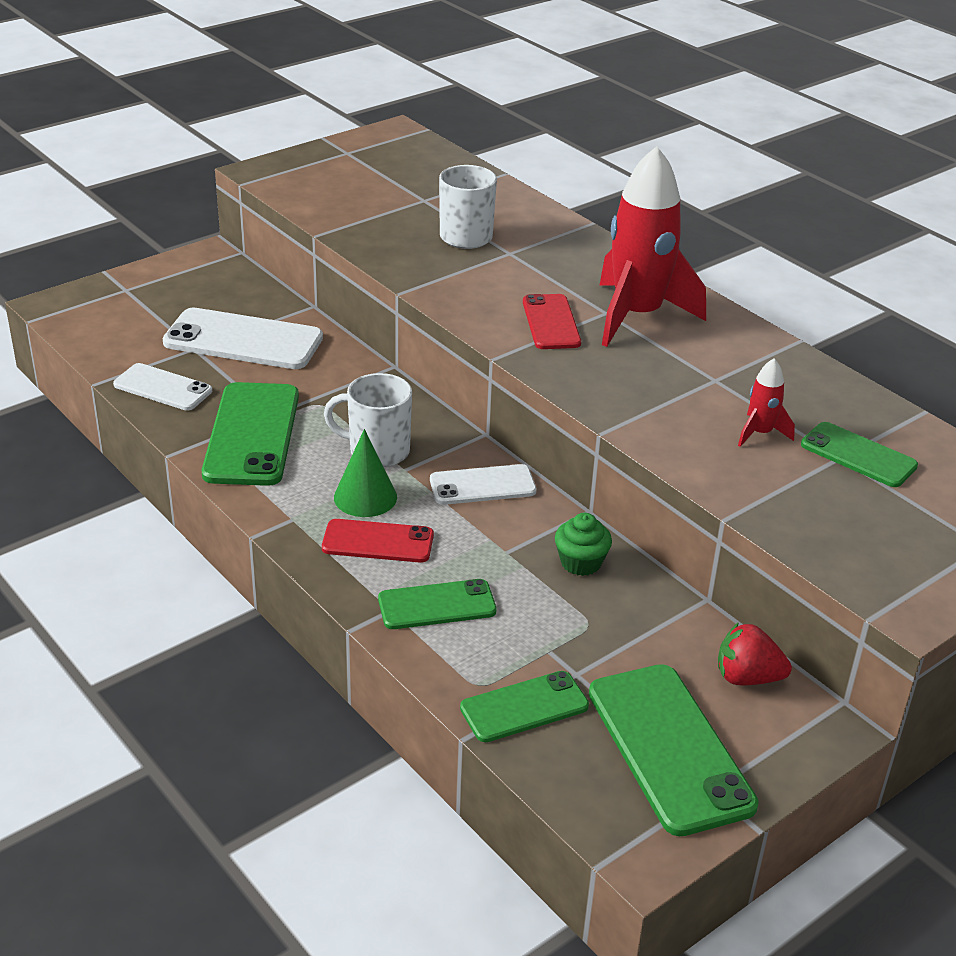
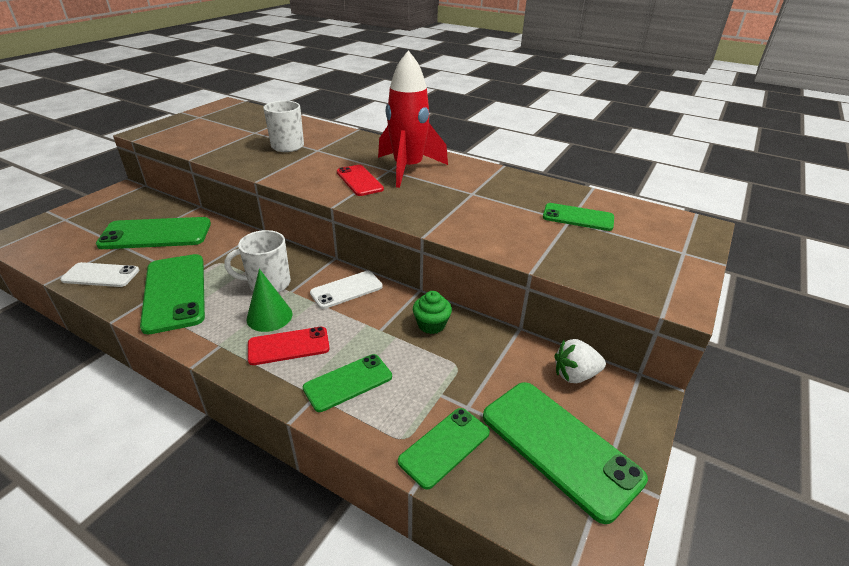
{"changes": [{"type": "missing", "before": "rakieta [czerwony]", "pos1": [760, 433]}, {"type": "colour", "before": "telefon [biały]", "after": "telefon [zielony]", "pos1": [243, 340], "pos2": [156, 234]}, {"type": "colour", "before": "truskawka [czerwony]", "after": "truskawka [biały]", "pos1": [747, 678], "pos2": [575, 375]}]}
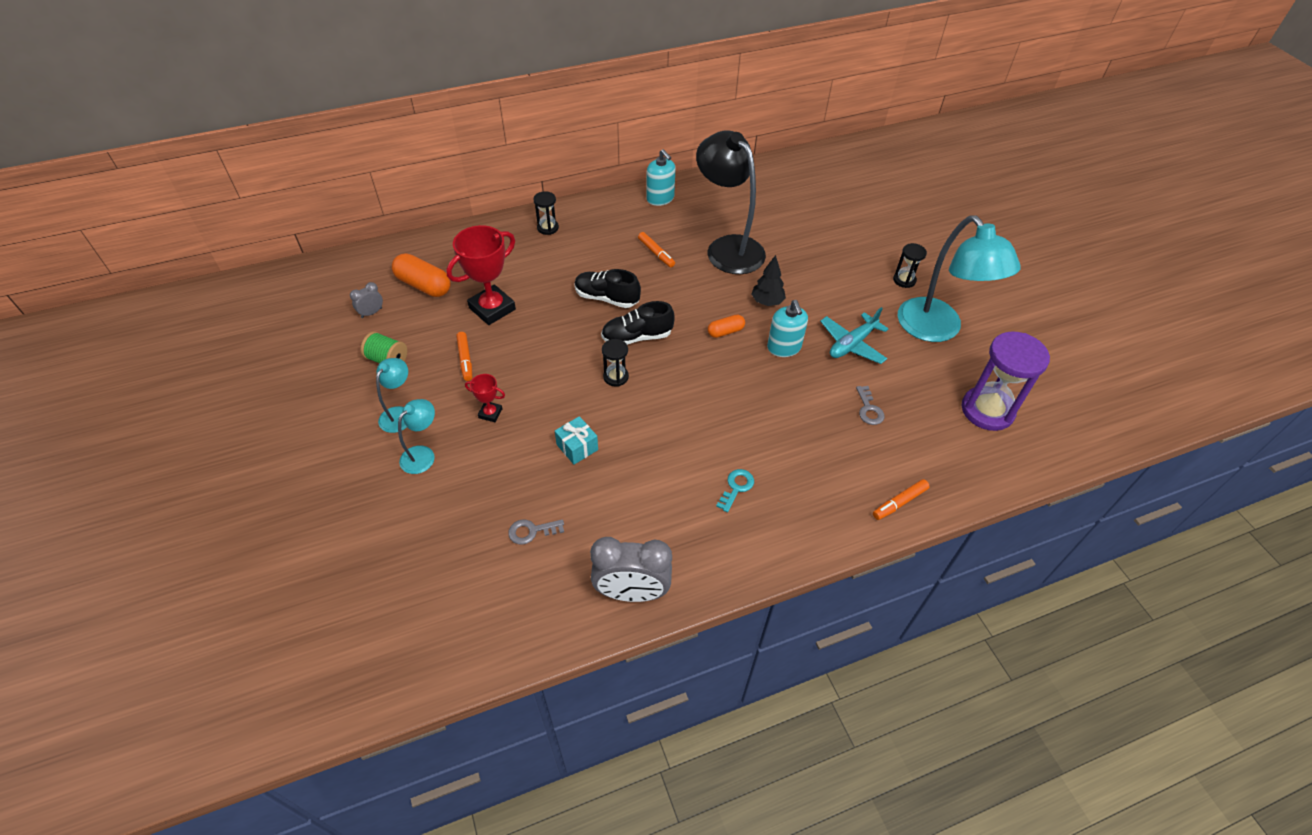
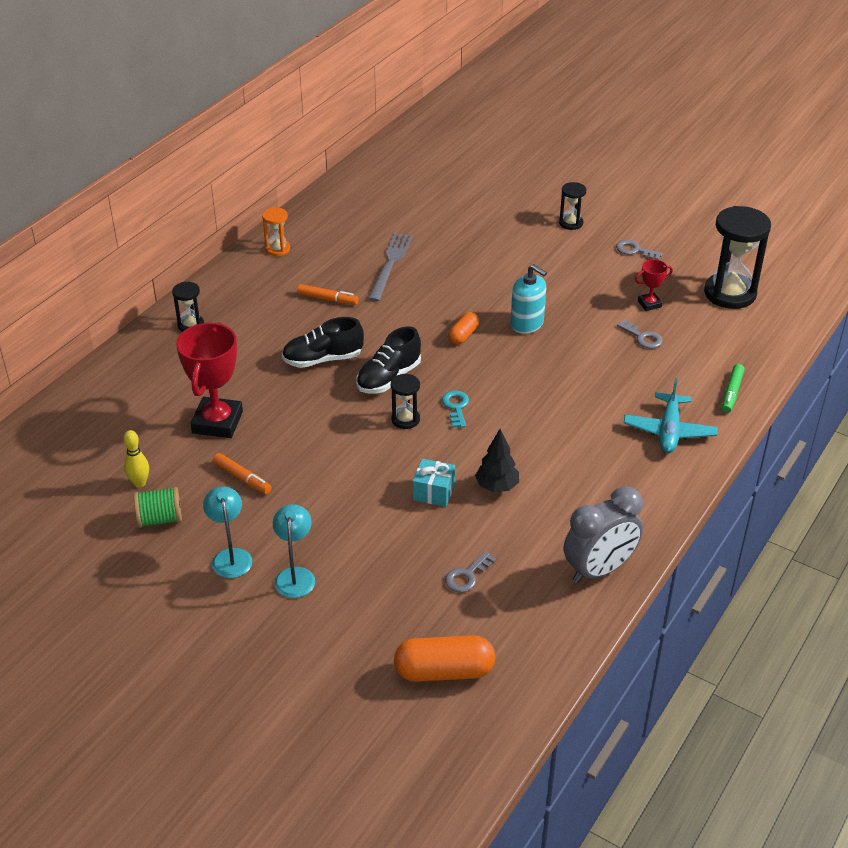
{"changes": [{"type": "missing", "before": "budzik [szary]", "pos1": [371, 313]}, {"type": "appeared", "after": "kręgiel [żółty]", "pos2": [139, 483]}, {"type": "relocated", "before": "kapsułka [pomarańczowy]", "pos1": [424, 285], "pos2": [444, 671]}, {"type": "relocated", "before": "puchar [czerwony]", "pos1": [490, 413], "pos2": [649, 304]}, {"type": "relocated", "before": "klucz [turkusowy]", "pos1": [736, 487], "pos2": [456, 407]}, {"type": "relocated", "before": "drzewko [czarny]", "pos1": [767, 302], "pos2": [497, 486]}, {"type": "relocated", "before": "samolot [turkusowy]", "pos1": [852, 344], "pos2": [669, 431]}, {"type": "exchanged", "before": "dozownik mydła [turkusowy]", "after": "klepsydra [pomarańczowy]", "pos1": [660, 198], "pos2": [277, 249]}, {"type": "exchanged", "before": "lampka [czarny]", "after": "widelec [szary]", "pos1": [728, 247], "pos2": [390, 264]}, {"type": "exchanged", "before": "lampka [turkusowy]", "after": "klucz [szary]", "pos1": [937, 329], "pos2": [635, 250]}, {"type": "colour", "before": "flamaster [pomarańczowy]", "after": "flamaster [zielony]", "pos1": [899, 503], "pos2": [731, 393]}, {"type": "colour", "before": "klepsydra [fioletowy]", "after": "klepsydra [czarny]", "pos1": [987, 410], "pos2": [730, 293]}]}
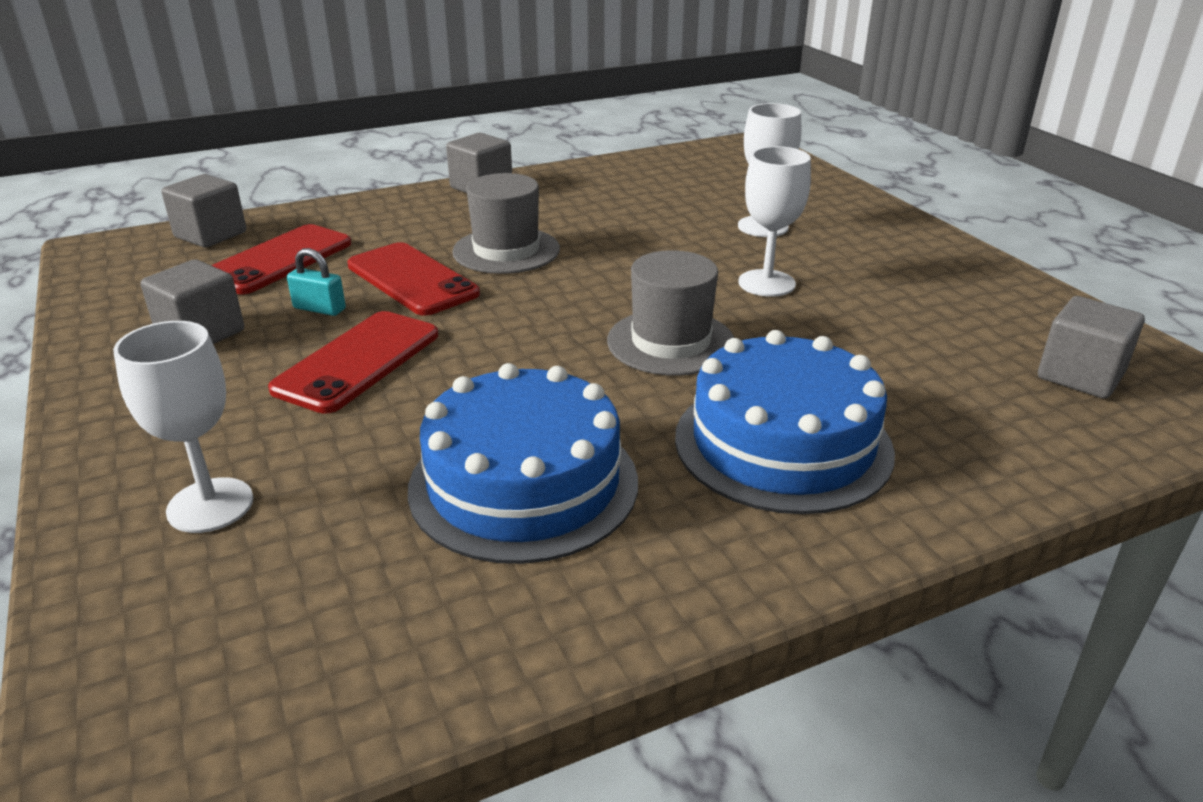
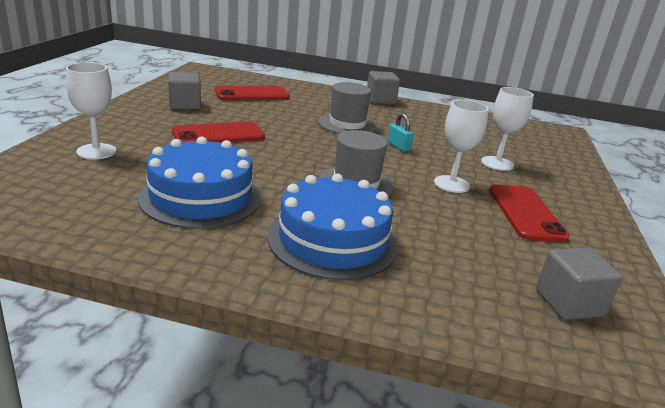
{"changes": [{"type": "missing", "before": "sześcian [szary]", "pos1": [210, 235]}, {"type": "relocated", "before": "kłódka [turkusowy]", "pos1": [319, 309], "pos2": [398, 146]}, {"type": "relocated", "before": "telefon [czerwony]", "pos1": [412, 280], "pos2": [525, 213]}]}
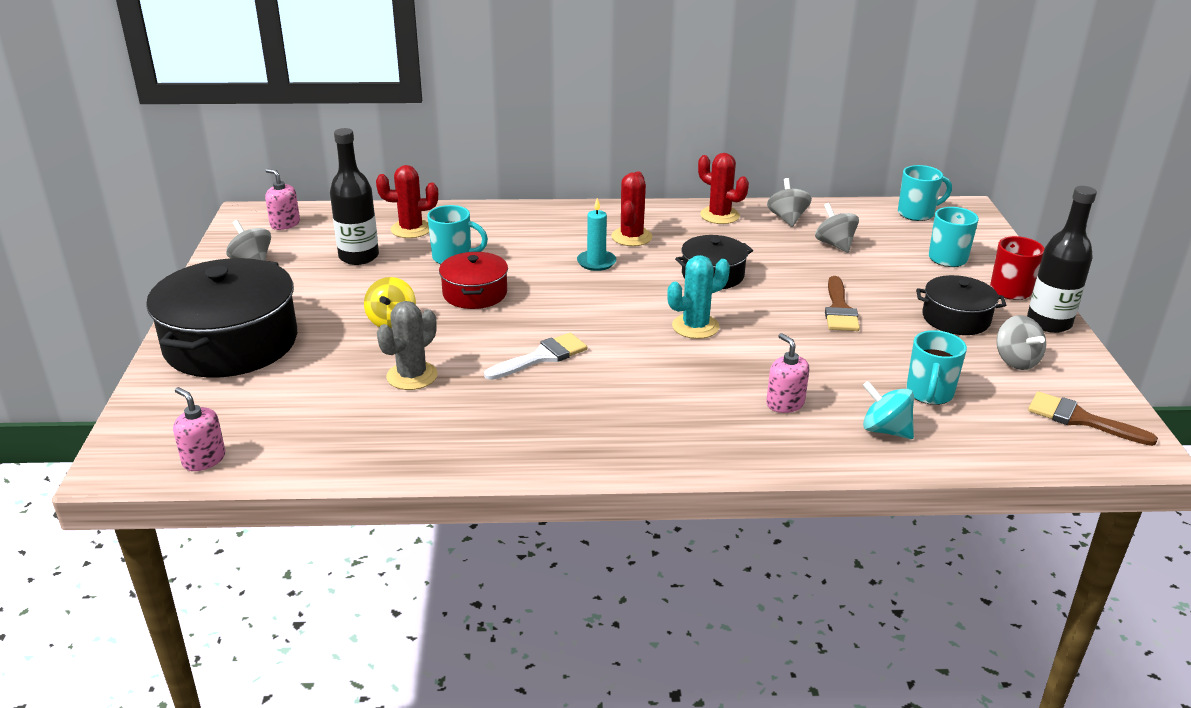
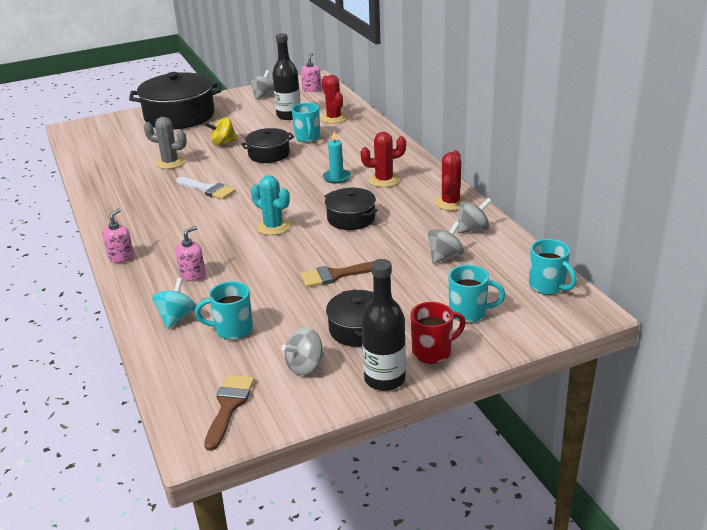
{"changes": [{"type": "relocated", "before": "dozownik mydła [różowy]", "pos1": [204, 459], "pos2": [121, 257]}, {"type": "colour", "before": "garnek [czerwony]", "after": "garnek [czarny]", "pos1": [475, 293], "pos2": [269, 154]}]}
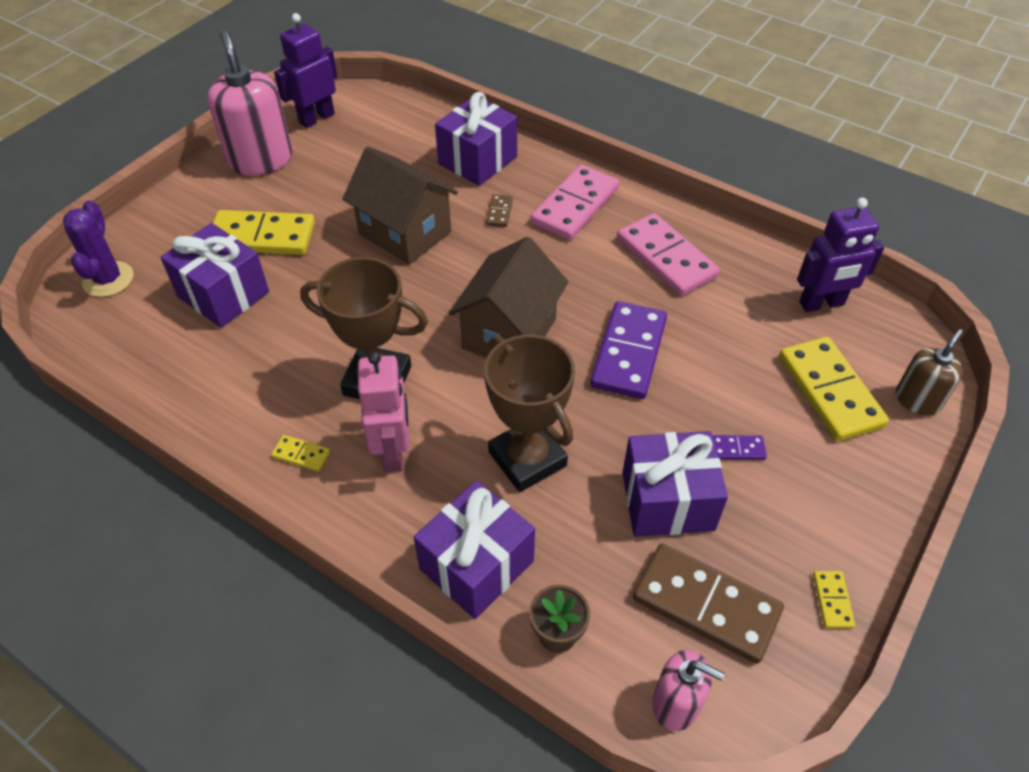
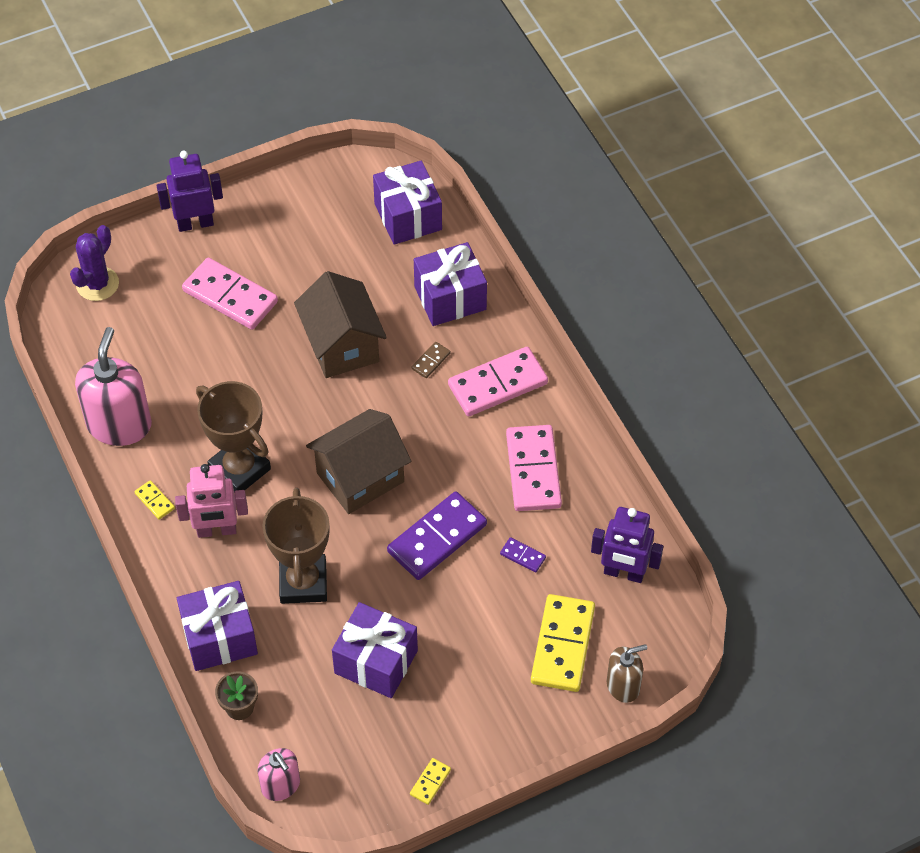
{"changes": [{"type": "missing", "before": "kostka domina [brązowy]", "pos1": [706, 604]}, {"type": "relocated", "before": "prezent [fioletowy]", "pos1": [223, 294], "pos2": [408, 217]}, {"type": "relocated", "before": "dozownik mydła [różowy]", "pos1": [260, 160], "pos2": [119, 425]}, {"type": "relocated", "before": "robot [fioletowy]", "pos1": [316, 118], "pos2": [195, 223]}, {"type": "relocated", "before": "kostka domina [fioletowy]", "pos1": [737, 449], "pos2": [522, 556]}, {"type": "colour", "before": "kostka domina [żółty]", "after": "kostka domina [różowy]", "pos1": [262, 236], "pos2": [230, 296]}, {"type": "spun", "before": "robot [różowy]", "pos1": [393, 452], "pos2": [216, 530], "turn": 60}]}
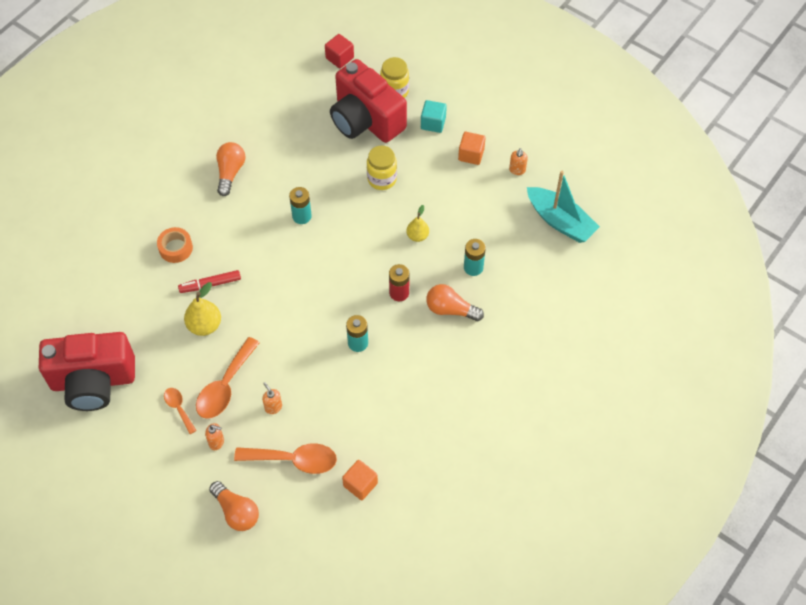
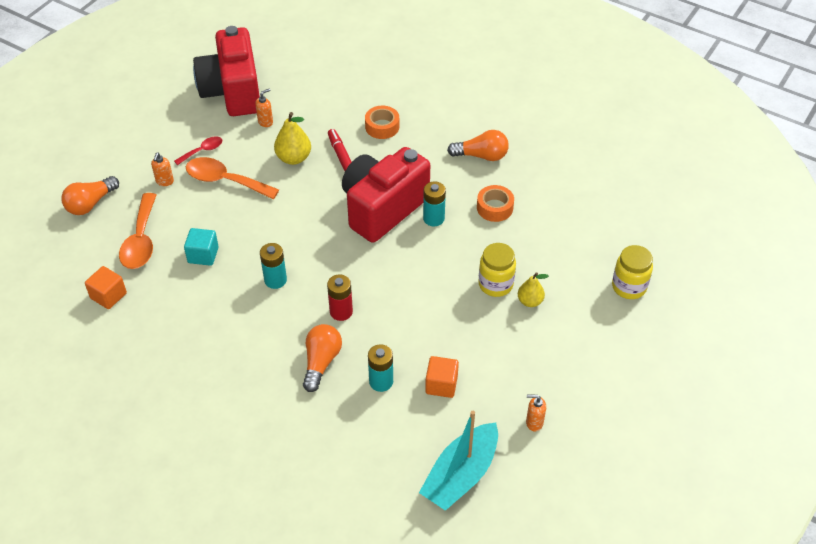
{"changes": [{"type": "missing", "before": "sześcian [czerwony]", "pos1": [339, 58]}, {"type": "appeared", "after": "taśma klejąca [pomarańczowy]", "pos2": [494, 208]}, {"type": "relocated", "before": "dozownik mydła [pomarańczowy]", "pos1": [273, 407], "pos2": [265, 122]}, {"type": "relocated", "before": "aparat fotograficzny [czerwony]", "pos1": [365, 120], "pos2": [383, 208]}, {"type": "relocated", "before": "gruszka [żółty]", "pos1": [417, 236], "pos2": [530, 301]}, {"type": "relocated", "before": "sześcian [turkusowy]", "pos1": [433, 123], "pos2": [203, 255]}, {"type": "relocated", "before": "sześcian [pomarańczowy]", "pos1": [471, 154], "pos2": [441, 385]}, {"type": "colour", "before": "łyżka [pomarańczowy]", "after": "łyżka [czerwony]", "pos1": [178, 408], "pos2": [202, 151]}]}
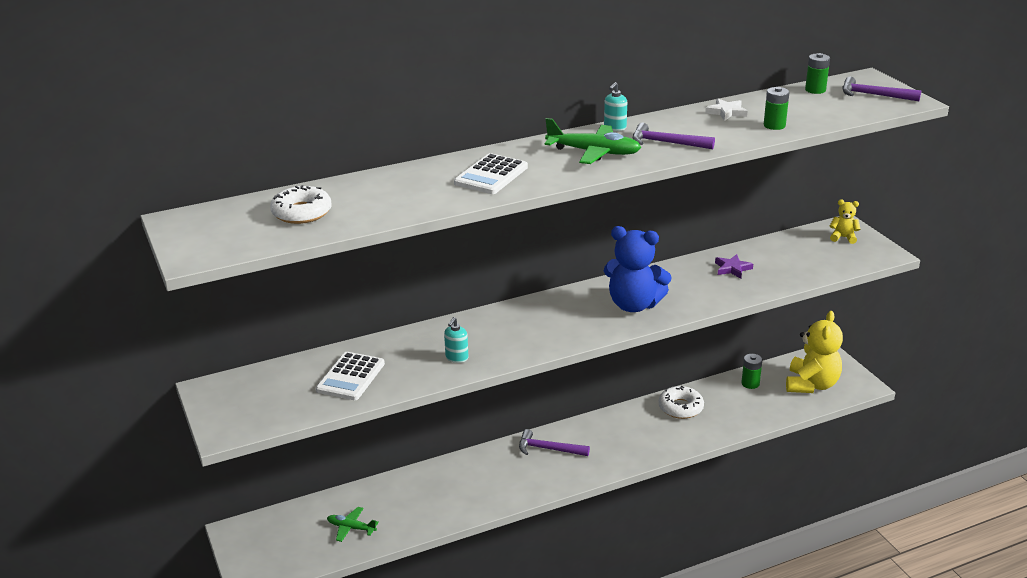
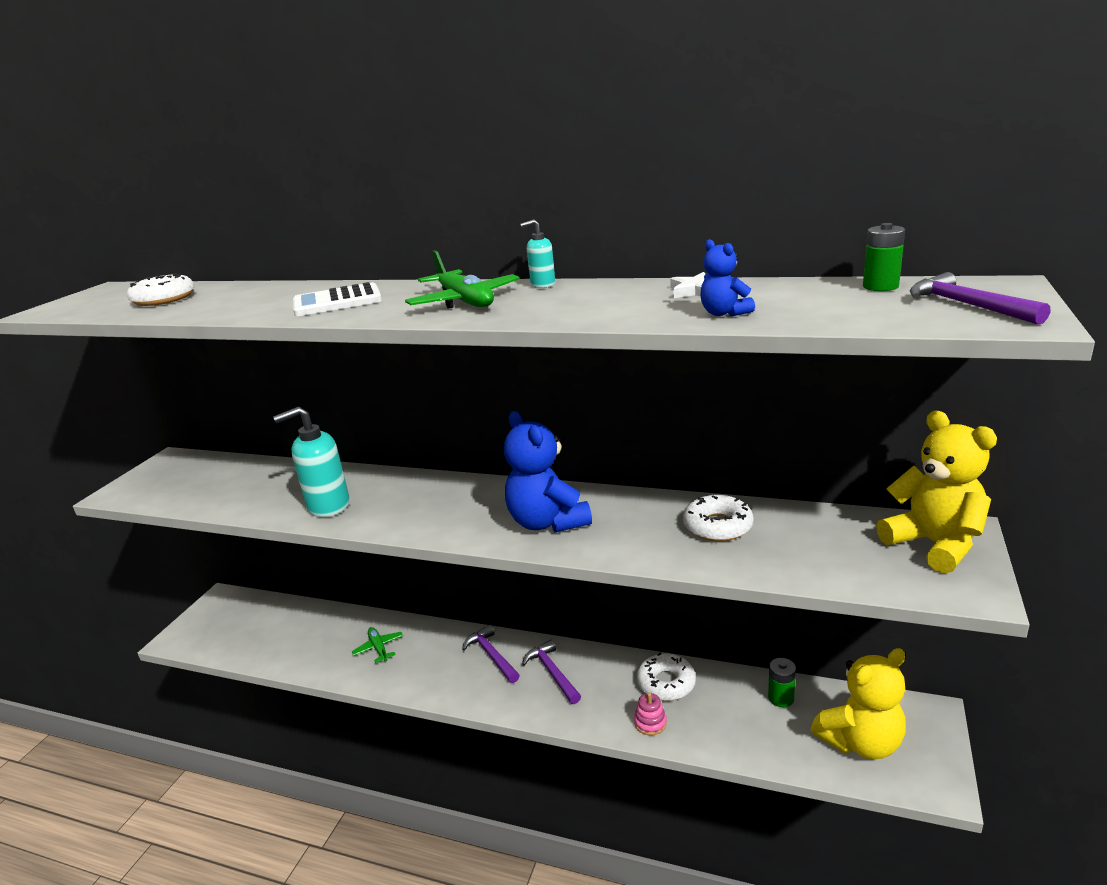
{"changes": [{"type": "missing", "before": "kalkulator [biały]", "pos1": [351, 377]}, {"type": "appeared", "after": "zabawka nakładanka [różowy]", "pos2": [650, 723]}, {"type": "relocated", "before": "samolot [zielony]", "pos1": [351, 528], "pos2": [379, 648]}, {"type": "relocated", "before": "młotek [fioletowy]", "pos1": [666, 143], "pos2": [552, 672]}, {"type": "exchanged", "before": "gwiazda [fioletowy]", "after": "donut [biały]", "pos1": [732, 268], "pos2": [717, 526]}, {"type": "exchanged", "before": "bateria [zielony]", "after": "miś [niebieski]", "pos1": [774, 125], "pos2": [724, 313]}, {"type": "size", "before": "dozownik mydła [turkusowy]", "pos1": [456, 358], "pos2": [328, 506], "scale": 1.99}, {"type": "size", "before": "miś [żółty]", "pos1": [843, 237], "pos2": [934, 544], "scale": 2.1}]}
